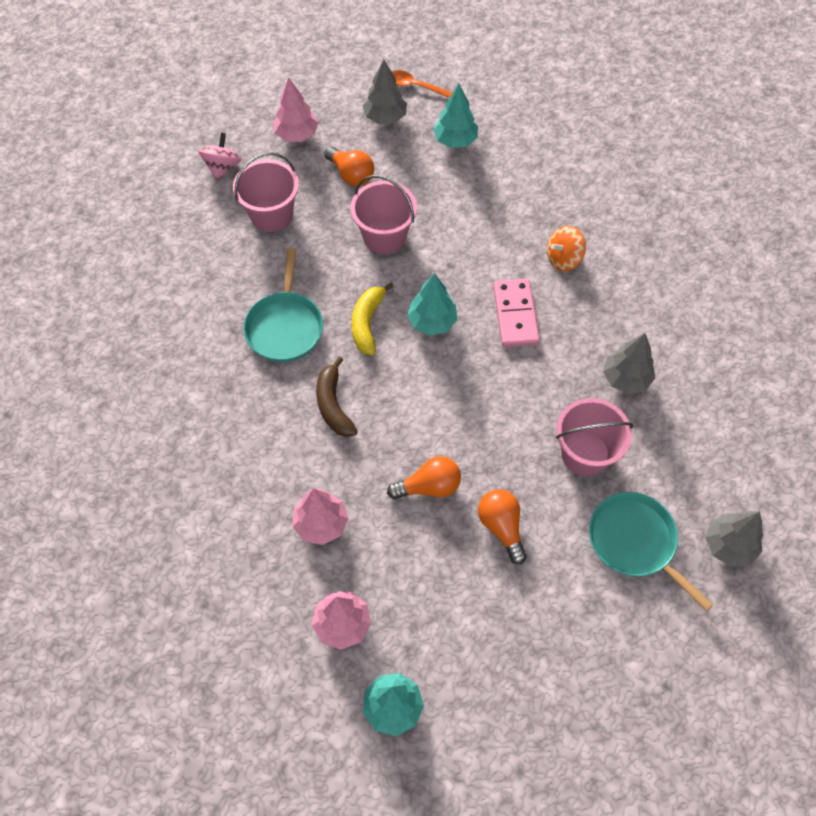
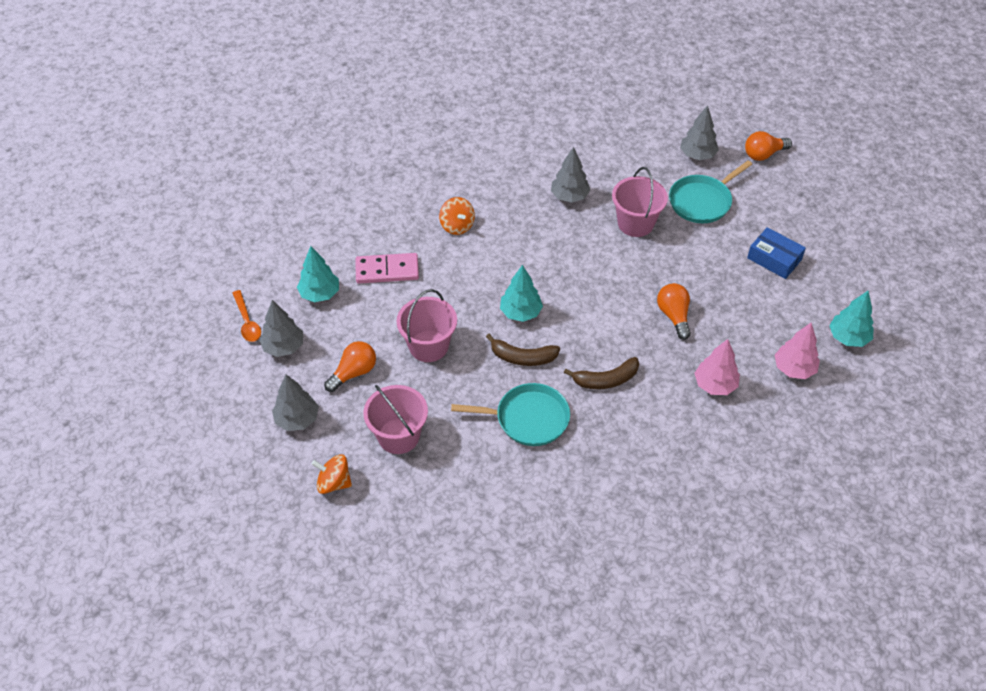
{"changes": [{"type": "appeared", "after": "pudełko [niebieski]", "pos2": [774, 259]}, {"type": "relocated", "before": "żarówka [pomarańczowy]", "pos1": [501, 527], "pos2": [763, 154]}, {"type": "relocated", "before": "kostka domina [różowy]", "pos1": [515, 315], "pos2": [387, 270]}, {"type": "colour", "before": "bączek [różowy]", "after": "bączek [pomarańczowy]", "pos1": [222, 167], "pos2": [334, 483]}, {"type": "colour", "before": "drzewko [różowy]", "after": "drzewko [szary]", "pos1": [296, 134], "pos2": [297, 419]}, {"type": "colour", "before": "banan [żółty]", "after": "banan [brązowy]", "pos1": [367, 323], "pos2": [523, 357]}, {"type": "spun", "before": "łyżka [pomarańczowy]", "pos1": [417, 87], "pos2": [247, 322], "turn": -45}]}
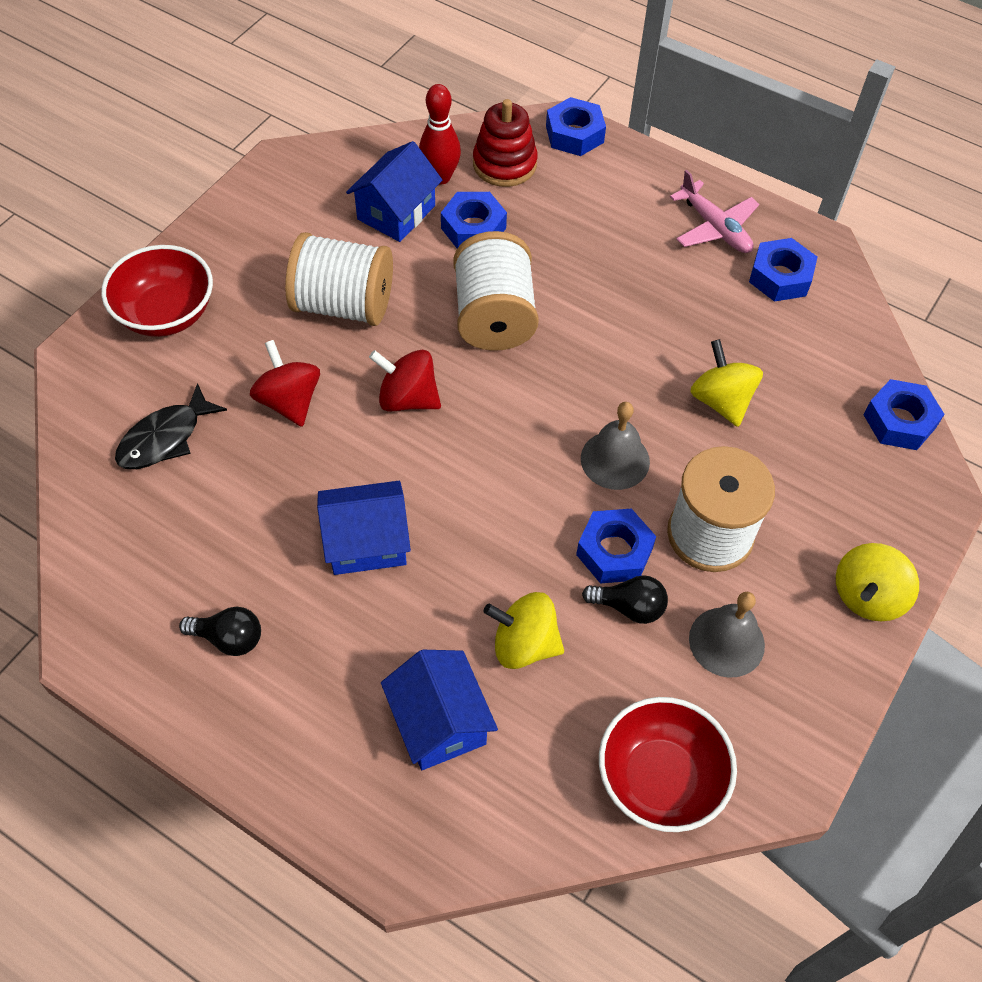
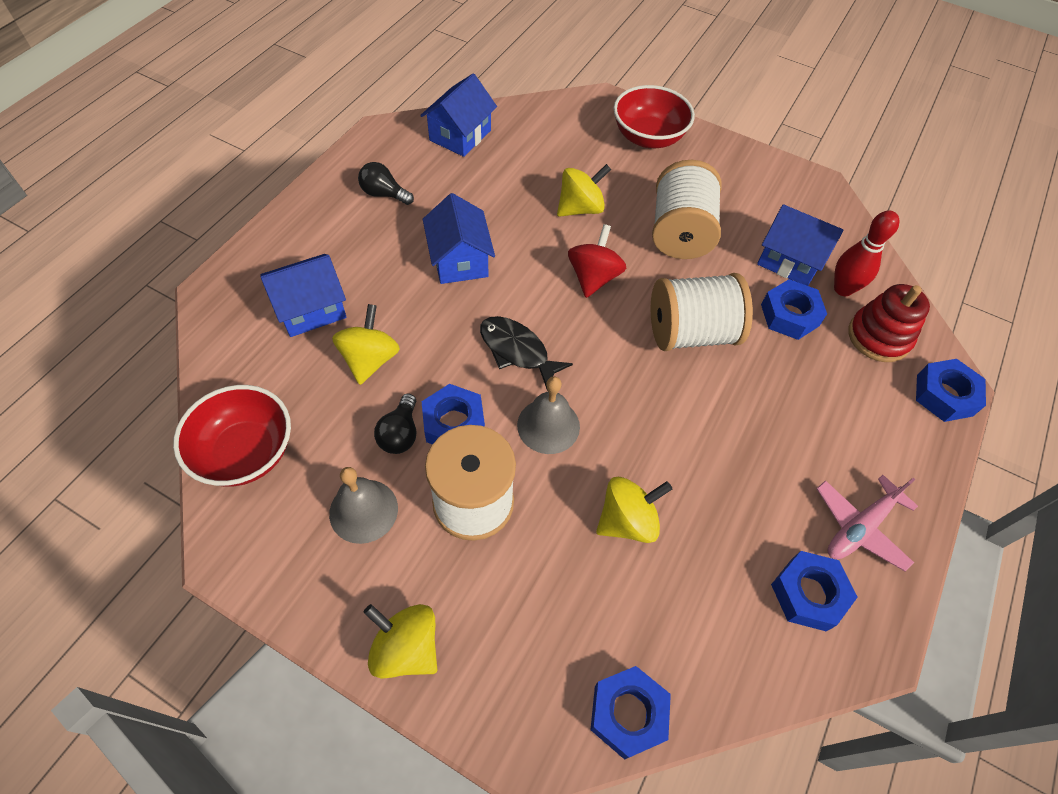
{"changes": [{"type": "appeared", "after": "domek [niebieski]", "pos2": [460, 135]}, {"type": "relocated", "before": "ryba [czarny]", "pos1": [165, 438], "pos2": [517, 351]}, {"type": "colour", "before": "bączek [czerwony]", "after": "bączek [żółty]", "pos1": [289, 401], "pos2": [580, 208]}, {"type": "spun", "before": "żarówka [czarny]", "pos1": [229, 638], "pos2": [384, 194], "turn": 105}]}
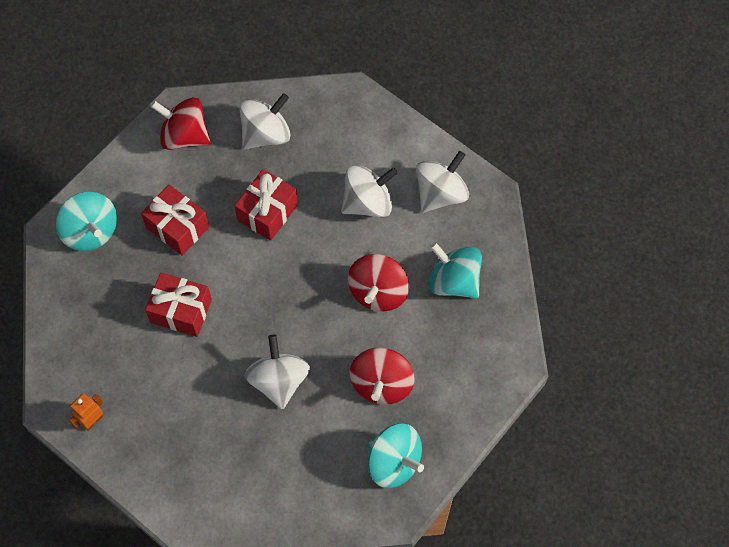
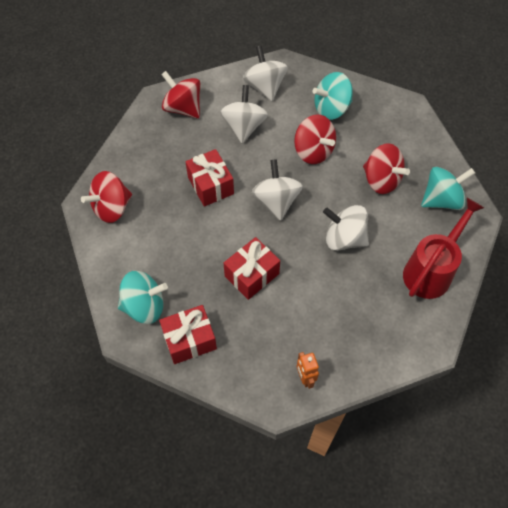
{"changes": [{"type": "appeared", "after": "bączek [czerwony]", "pos2": [183, 108]}, {"type": "appeared", "after": "konewka [czerwony]", "pos2": [431, 271]}, {"type": "relocated", "before": "prezent [czerwony]", "pos1": [177, 227], "pos2": [189, 340]}, {"type": "relocated", "before": "bączek [biały]", "pos1": [266, 134], "pos2": [276, 201]}]}
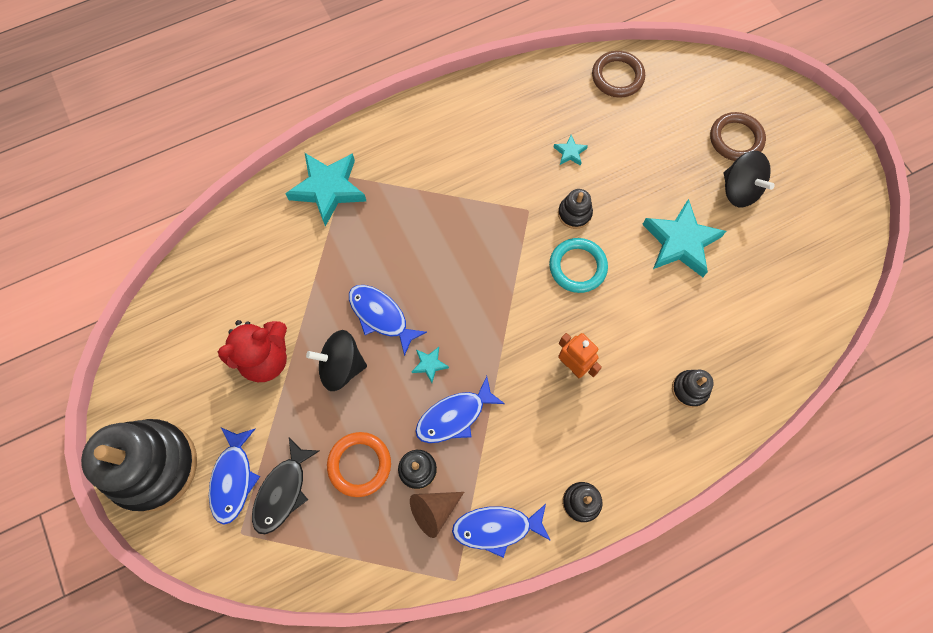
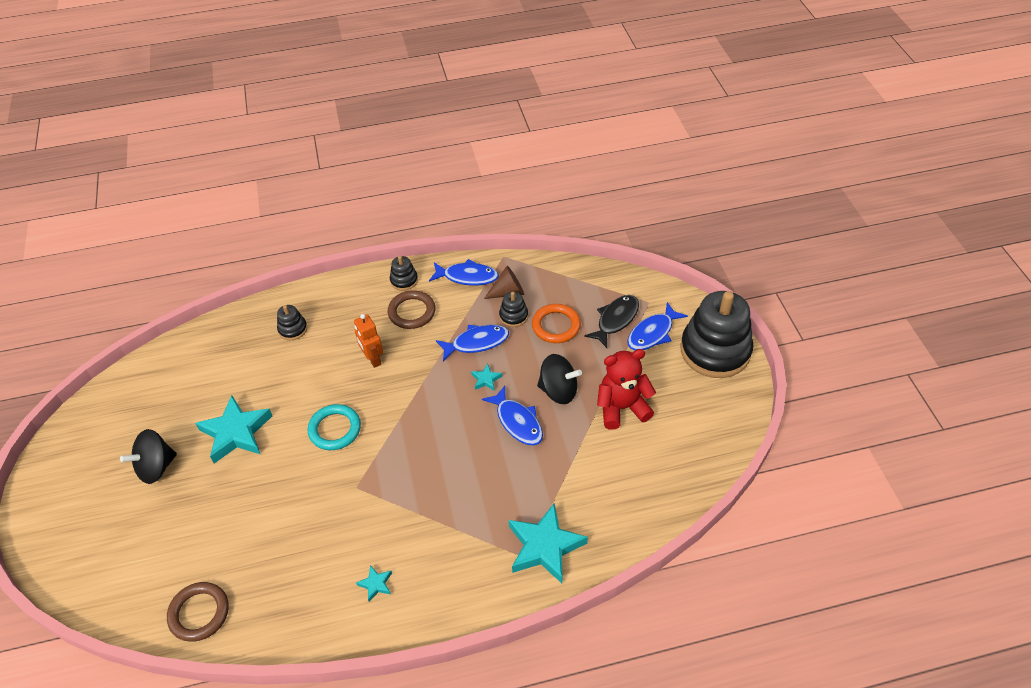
{"changes": [{"type": "missing", "before": "zabawka nakładanka [czarny]", "pos1": [574, 214]}, {"type": "relocated", "before": "gwiazda [turkusowy]", "pos1": [570, 152], "pos2": [376, 584]}, {"type": "relocated", "before": "pierścień [brązowy]", "pos1": [736, 139], "pos2": [412, 312]}, {"type": "spun", "before": "ryba [niebieski]", "pos1": [233, 478], "pos2": [652, 333], "turn": -150}, {"type": "spun", "before": "bączek [czarny]", "pos1": [739, 190], "pos2": [156, 467], "turn": -105}]}
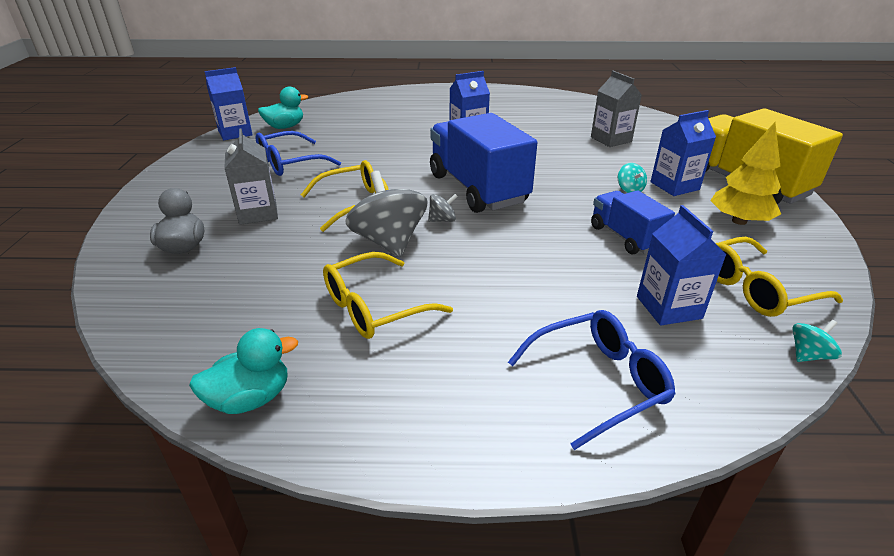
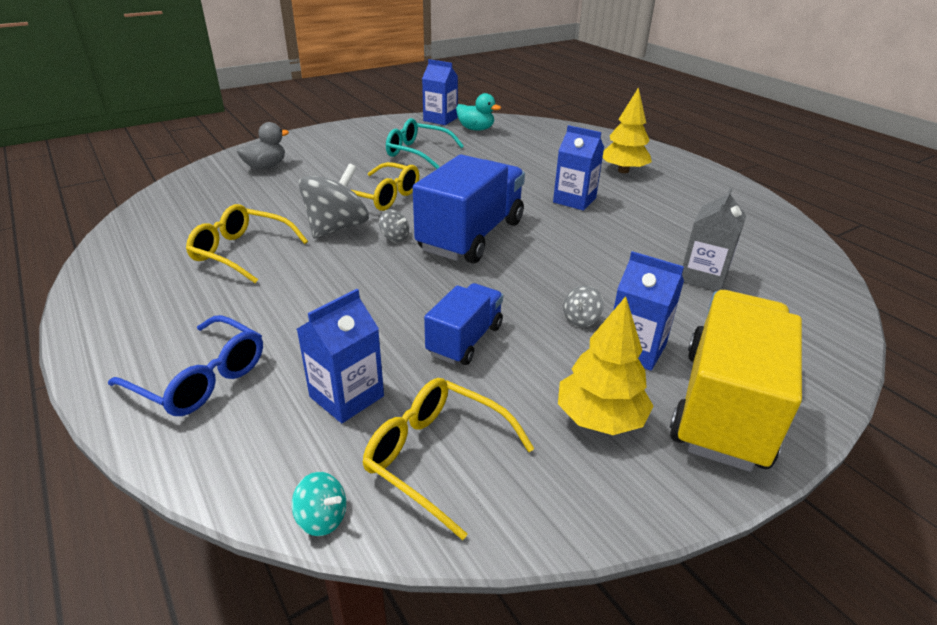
{"changes": [{"type": "missing", "before": "kaczka [turkusowy]", "pos1": [250, 398]}, {"type": "missing", "before": "karton mleka [szary]", "pos1": [258, 213]}, {"type": "appeared", "after": "drzewko [żółty]", "pos2": [623, 171]}, {"type": "colour", "before": "okulary [niebieski]", "after": "okulary [turkusowy]", "pos1": [290, 163], "pos2": [417, 152]}, {"type": "colour", "before": "bączek [turkusowy]", "after": "bączek [szary]", "pos1": [629, 190], "pos2": [581, 319]}]}
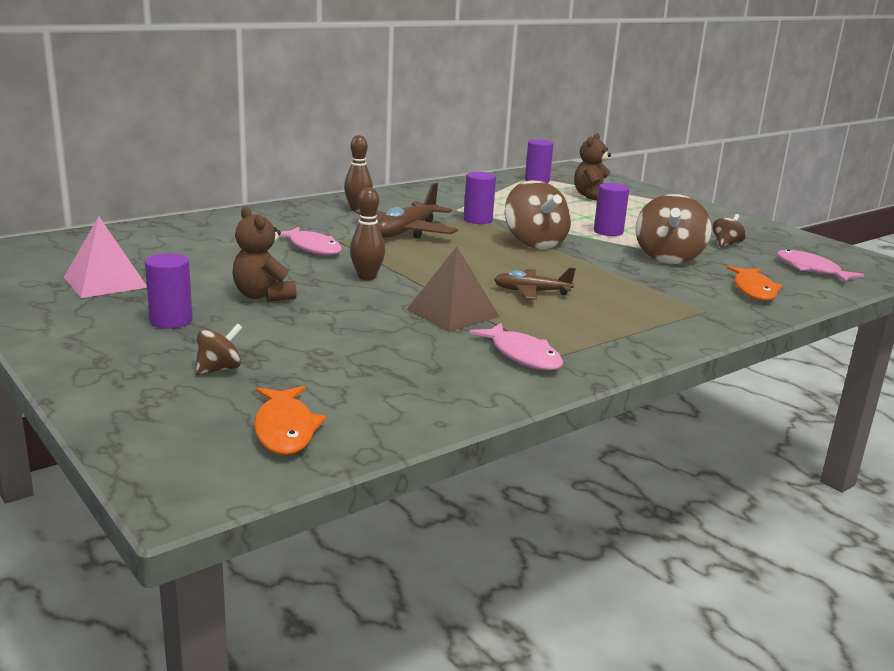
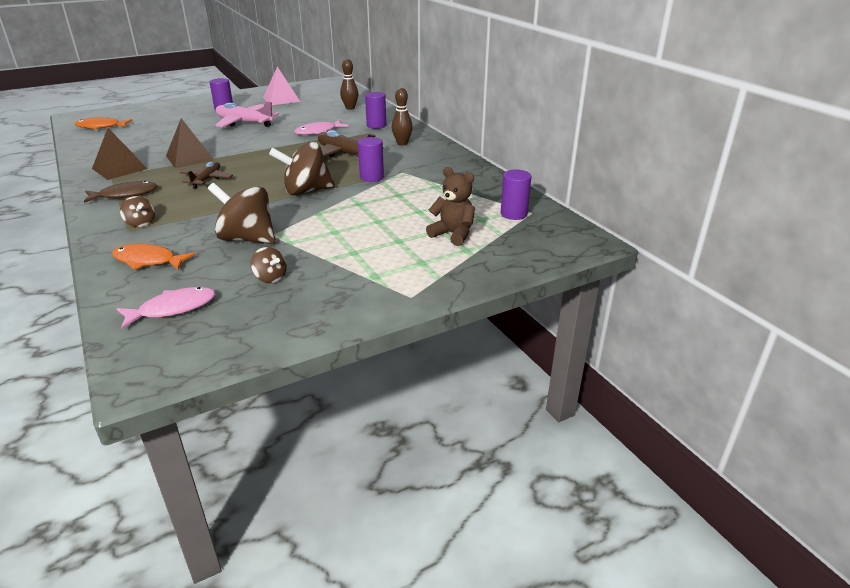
{"changes": [{"type": "appeared", "after": "ryba [brązowy]", "pos2": [125, 195]}, {"type": "relocated", "before": "bączek [brązowy]", "pos1": [219, 369], "pos2": [140, 223]}, {"type": "relocated", "before": "kręgiel [brązowy]", "pos1": [367, 277], "pos2": [350, 108]}, {"type": "relocated", "before": "walec [fioletowy]", "pos1": [608, 232], "pos2": [376, 125]}, {"type": "exchanged", "before": "miś [brązowy]", "after": "samolot [różowy]", "pos1": [263, 296], "pos2": [244, 123]}, {"type": "exchanged", "before": "ryba [różowy]", "after": "piramida [brązowy]", "pos1": [522, 355], "pos2": [119, 168]}]}
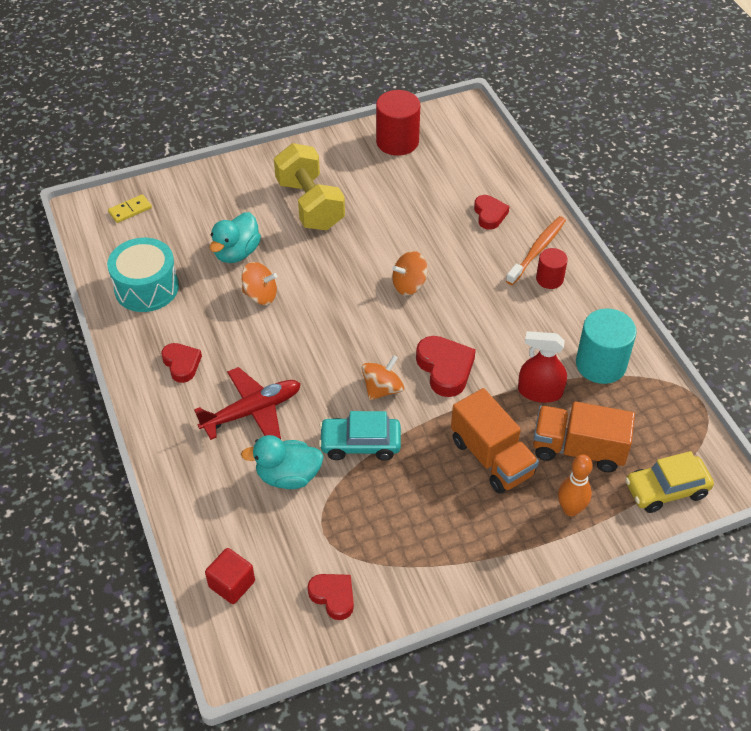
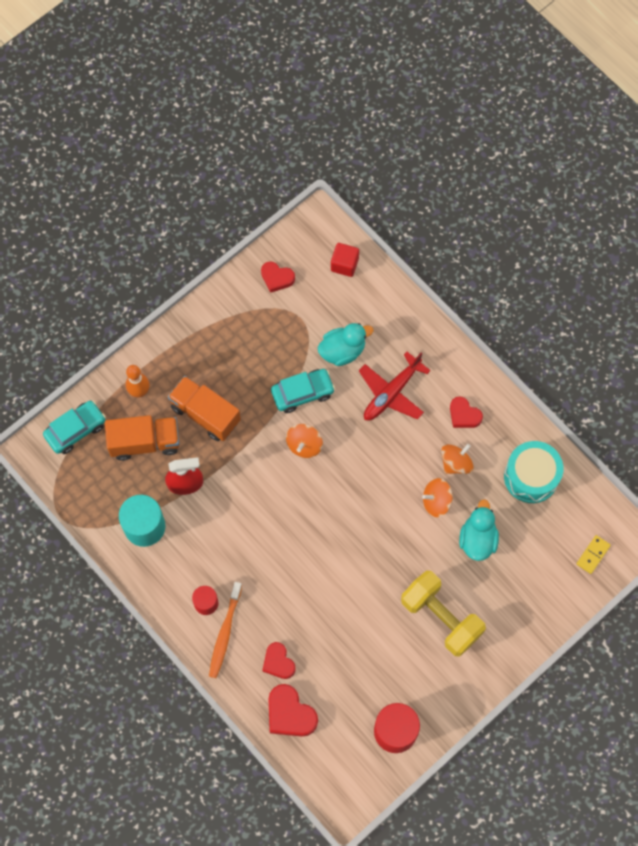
{"changes": [{"type": "relocated", "before": "bączek [pomarańczowy]", "pos1": [409, 285], "pos2": [456, 463]}, {"type": "relocated", "before": "serce [czerwony]", "pos1": [445, 369], "pos2": [290, 714]}, {"type": "colour", "before": "samochód [żółty]", "after": "samochód [turkusowy]", "pos1": [666, 490], "pos2": [76, 430]}]}
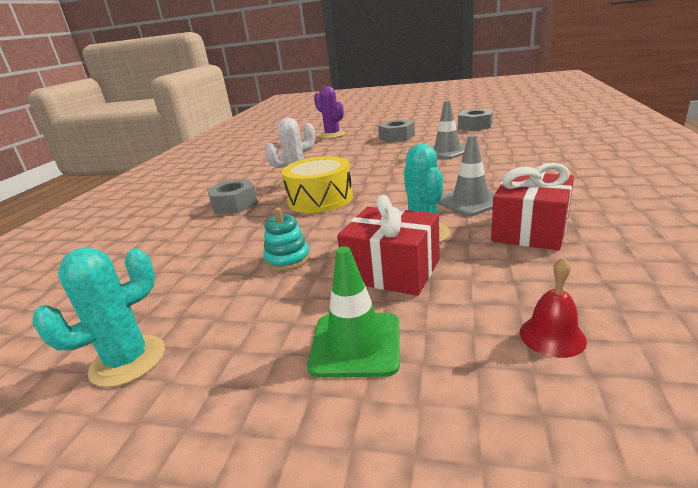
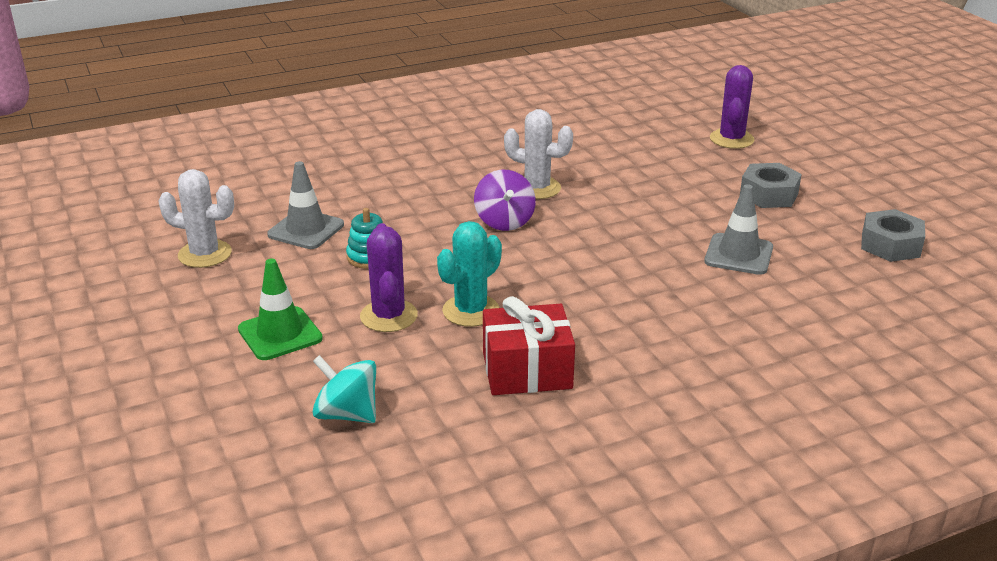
{"changes": [{"type": "missing", "before": "nakrętka [szary]", "pos1": [234, 204]}, {"type": "relocated", "before": "pachołek [szary]", "pos1": [470, 201], "pos2": [306, 230]}, {"type": "exchanged", "before": "bęben [żółty]", "after": "bączek [fioletowy]", "pos1": [320, 199], "pos2": [504, 221]}, {"type": "exchanged", "before": "prezent [czerwony]", "after": "kaktus [fioletowy]", "pos1": [392, 271], "pos2": [388, 316]}, {"type": "exchanged", "before": "dzwonek [czerwony]", "after": "bączek [turkusowy]", "pos1": [552, 336], "pos2": [347, 414]}, {"type": "colour", "before": "kaktus [turkusowy]", "after": "kaktus [biały]", "pos1": [128, 360], "pos2": [205, 254]}]}
